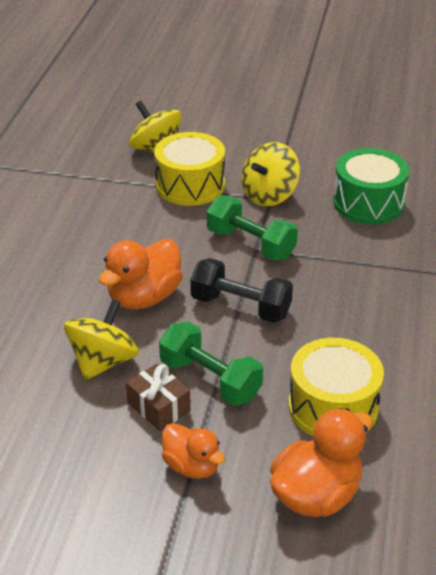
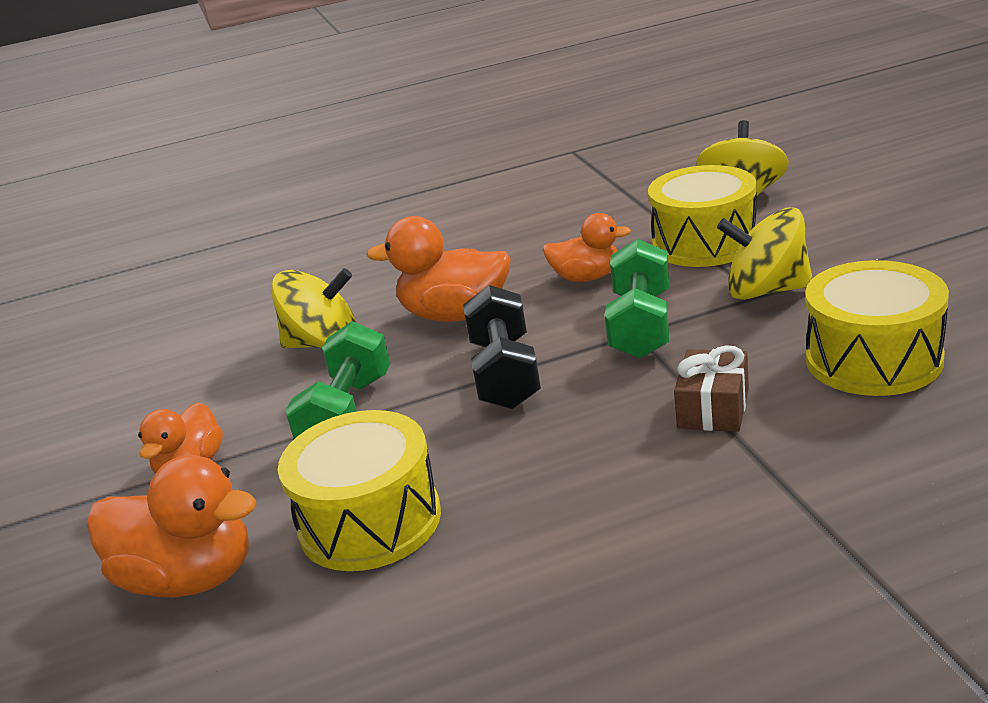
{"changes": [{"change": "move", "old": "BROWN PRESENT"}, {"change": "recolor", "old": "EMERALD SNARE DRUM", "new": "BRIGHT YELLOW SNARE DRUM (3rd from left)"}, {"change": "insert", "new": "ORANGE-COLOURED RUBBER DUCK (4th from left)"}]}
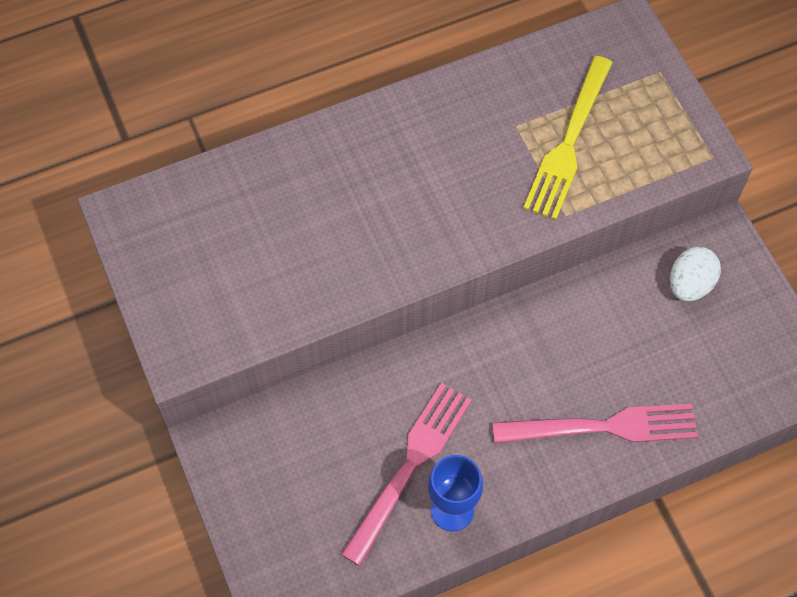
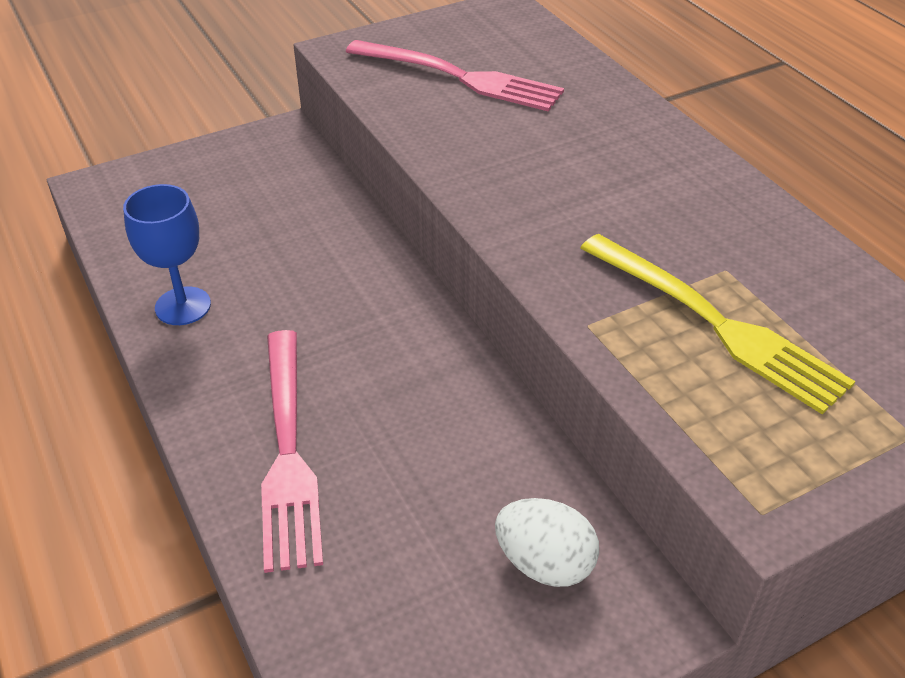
{"changes": [{"change": "move", "old": "PINK TABLE FORK (1st from left in the first image)", "new": "PINK TABLE FORK (2nd from left)"}, {"change": "rotate", "old": "BRIGHT YELLOW TABLE FORK", "degrees": -150}]}
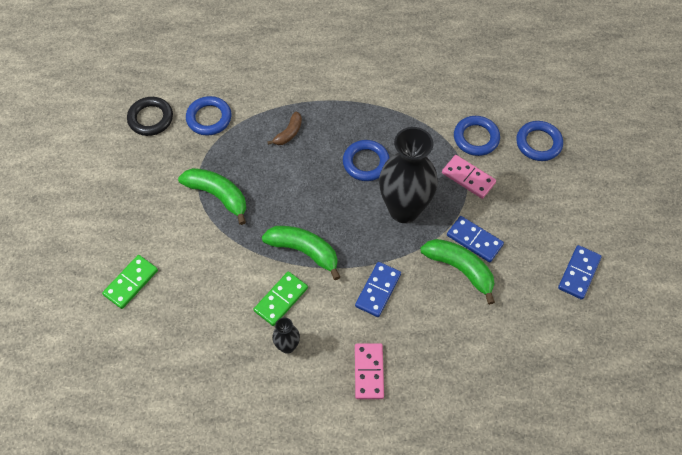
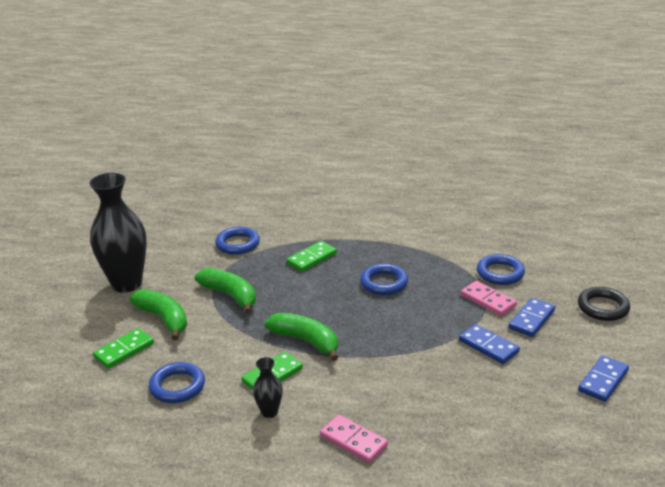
{"changes": [{"change": "move", "old": "JET-BLACK TORUS"}, {"change": "replace", "old": "BROWN TOY BANANA", "new": "EMERALD DOMINO PIECE (3rd from left)"}, {"change": "move", "old": "COBALT DOMINO PIECE (1st from left in the first image)", "new": "COBALT DOMINO PIECE (2nd from left)"}, {"change": "rotate", "old": "PINK DOMINO PIECE (1st from left)", "degrees": -60}, {"change": "move", "old": "JET-BLACK TALL VASE (2nd from left in the first image)", "new": "JET-BLACK TALL VASE (1st from left)"}, {"change": "move", "old": "EMERALD TOY BANANA (3rd from left in the first image)", "new": "EMERALD TOY BANANA (1st from left)"}, {"change": "move", "old": "COBALT TORUS (4th from left in the first image)", "new": "COBALT TORUS (1st from left)"}]}
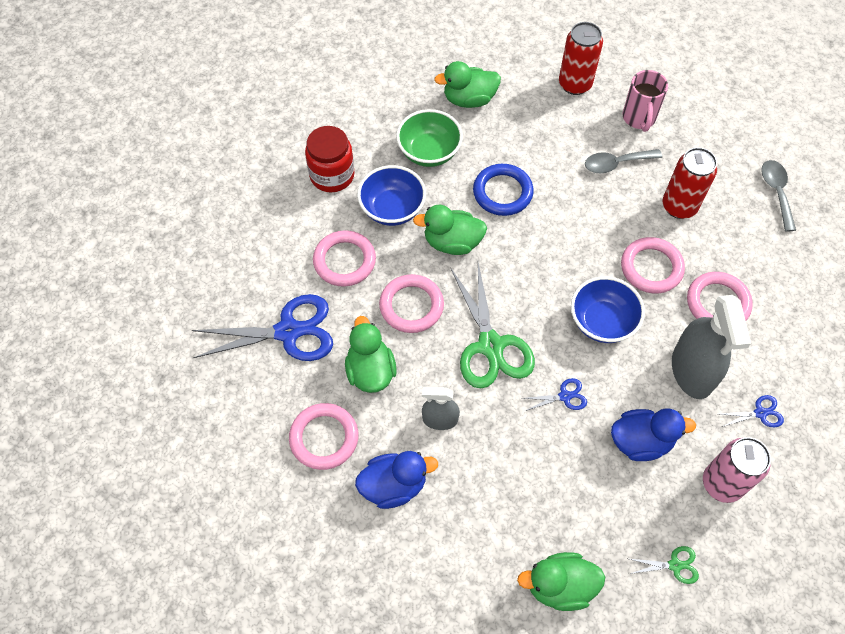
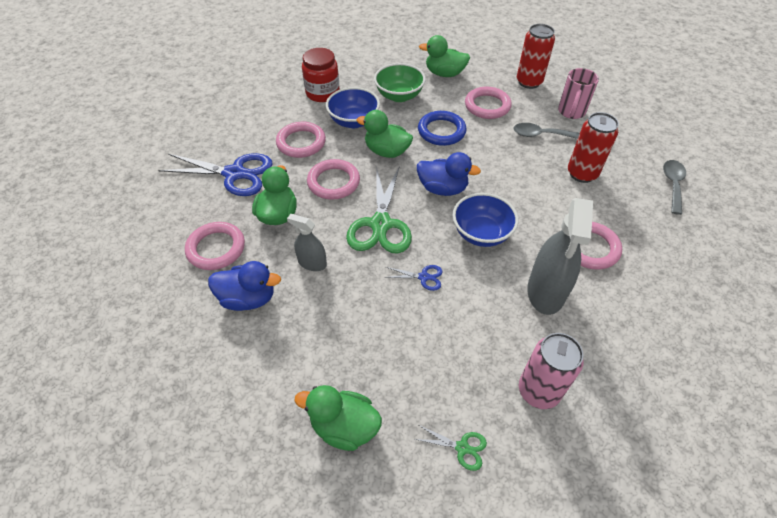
{"changes": [{"change": "move", "old": "COBALT RUBBER DUCK (2nd from left)"}, {"change": "move", "old": "PINK TORUS (4th from left)"}, {"change": "delete", "old": "COBALT PAIR OF SCISSORS (3rd from left)"}]}
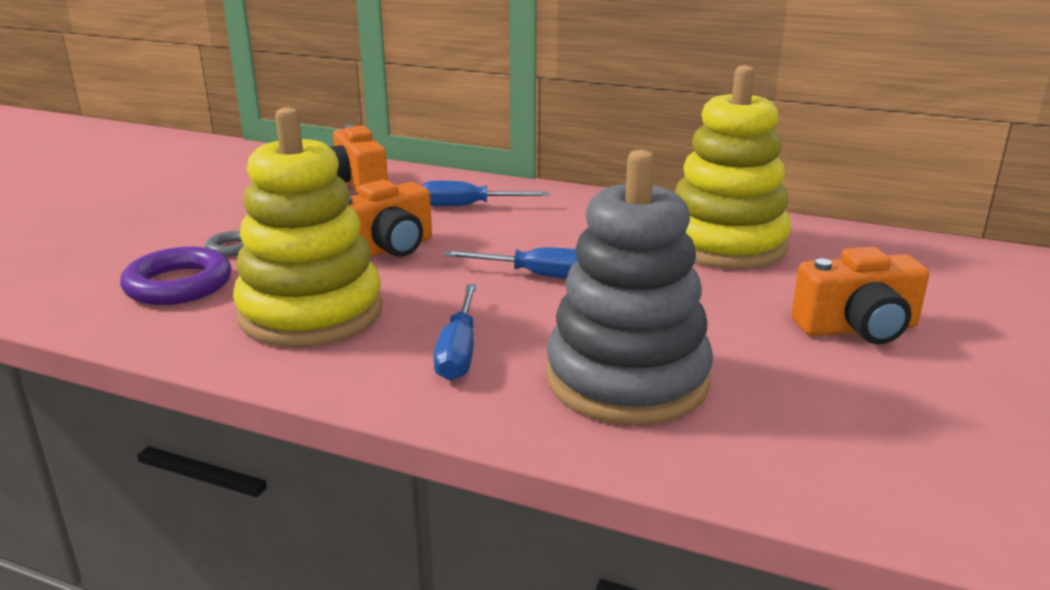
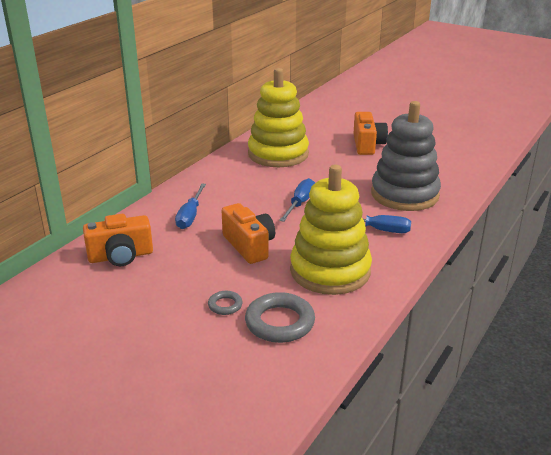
{"changes": [{"change": "recolor", "old": "ROYAL PURPLE TORUS", "new": "GRAY TORUS (2nd from left)"}]}
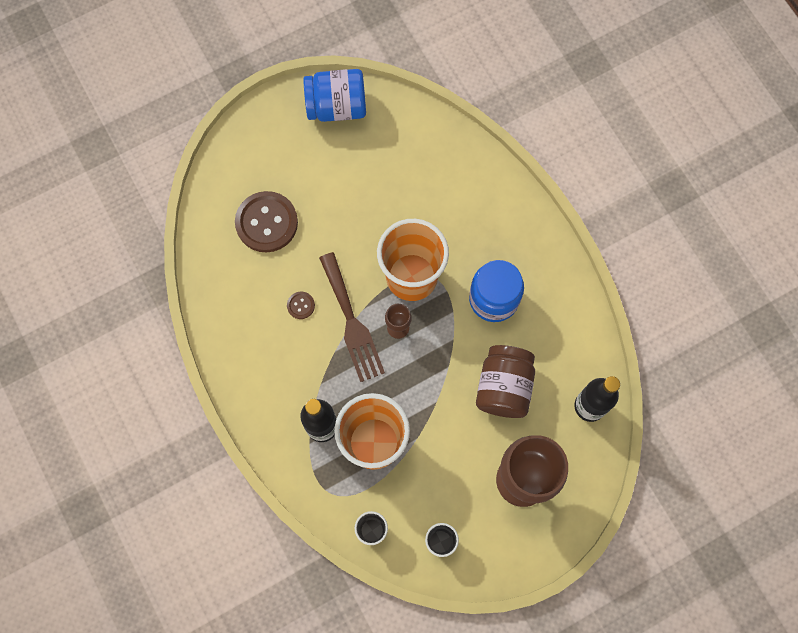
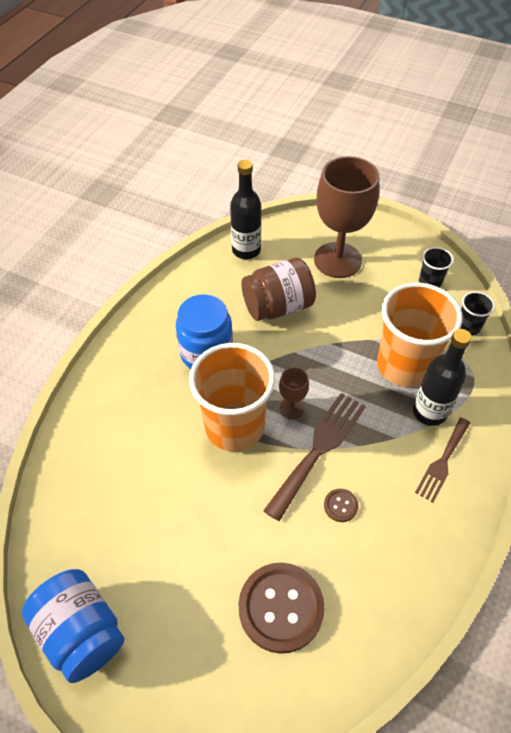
{"changes": [{"change": "insert", "new": "BROWN TABLE FORK (2nd from left)"}]}
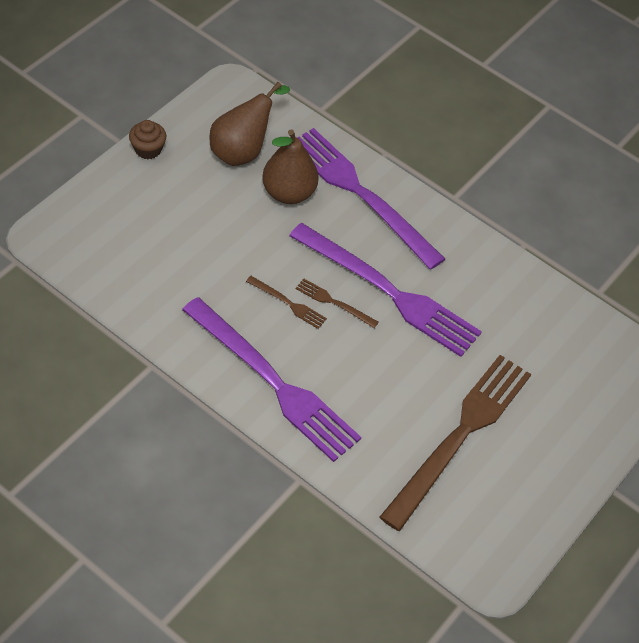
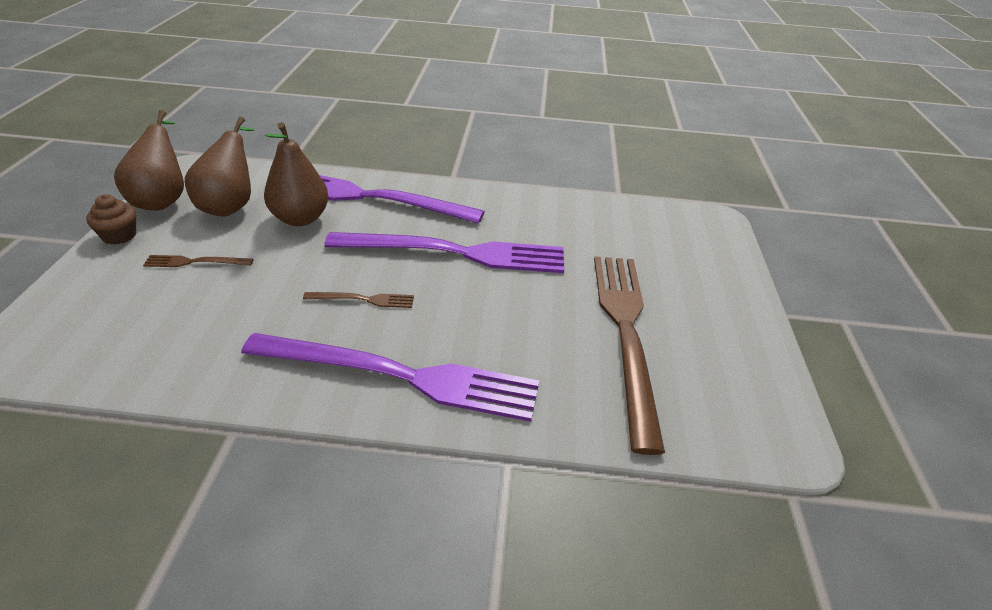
{"changes": [{"change": "move", "old": "BROWN TABLE FORK (2nd from left in the first image)", "new": "BROWN TABLE FORK (1st from left)"}, {"change": "insert", "new": "BROWN TOY PEAR (1st from left)"}]}
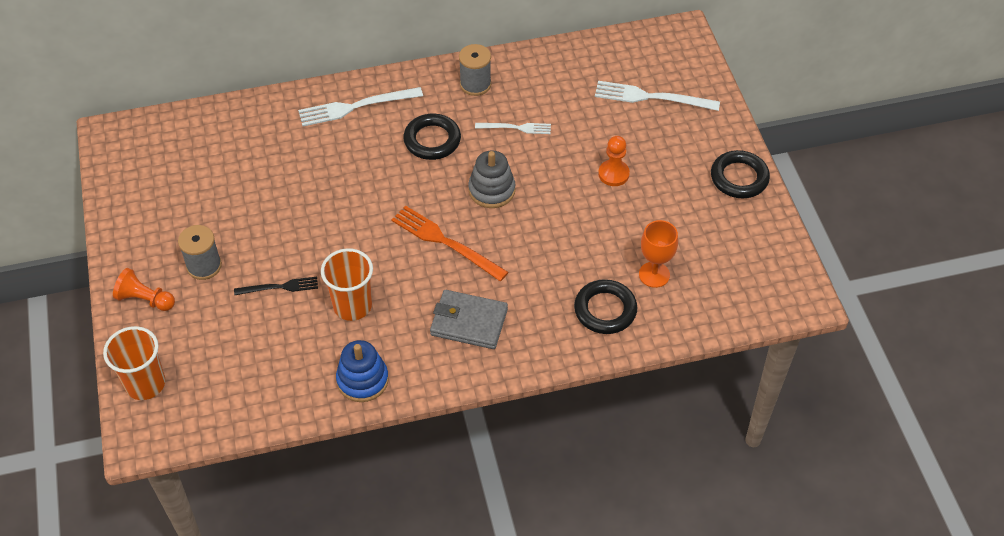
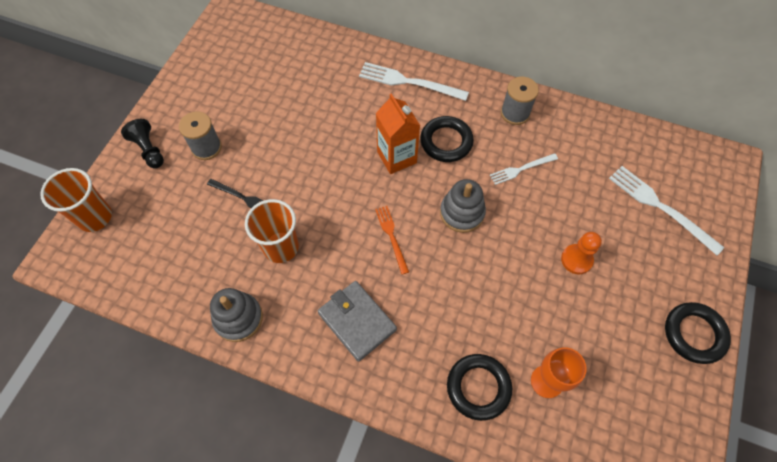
{"changes": [{"change": "recolor", "old": "ORANGE-COLOURED CHESS PAWN (1st from left)", "new": "JET-BLACK CHESS PAWN"}, {"change": "recolor", "old": "COBALT STACKING RINGS", "new": "GRAY STACKING RINGS (1st from left)"}, {"change": "resize", "old": "ORANGE-COLOURED TABLE FORK", "factor": 0.6}, {"change": "rotate", "old": "PURE WHITE TABLE FORK (2nd from left)", "degrees": 120}, {"change": "insert", "new": "ORANGE-COLOURED CARTON"}]}
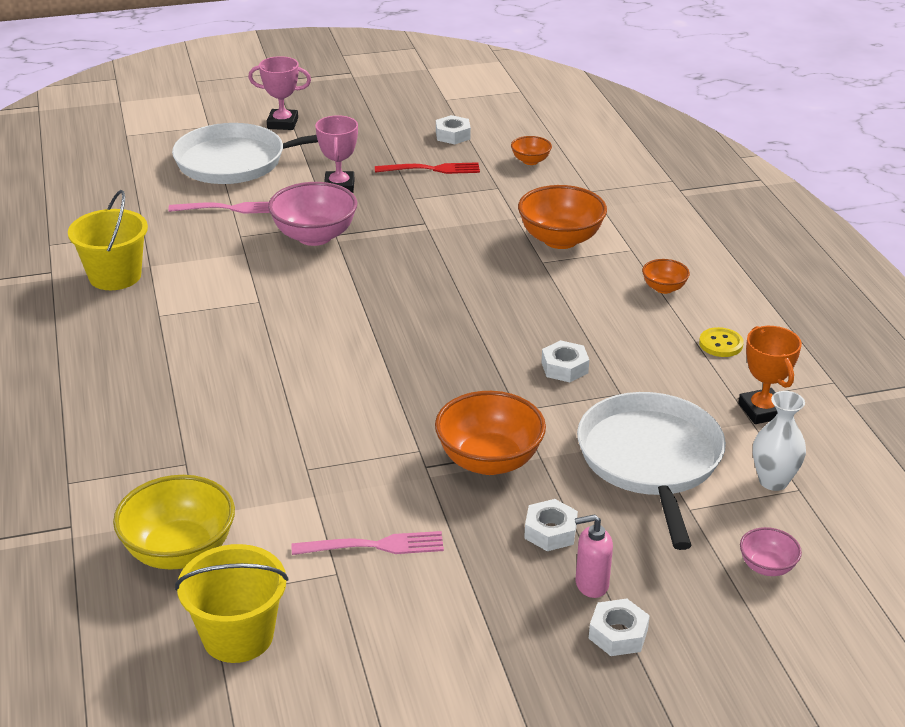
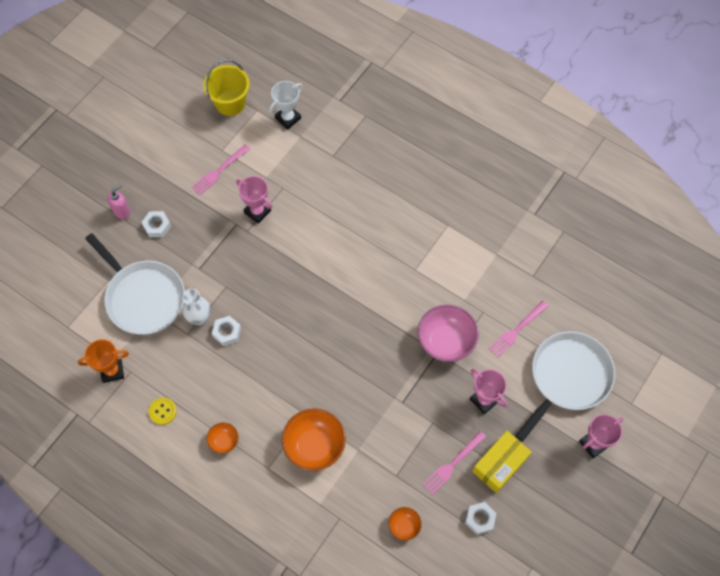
{"changes": [{"change": "delete", "old": "BRIGHT YELLOW PAIL (1st from left)"}, {"change": "replace", "old": "BRIGHT YELLOW DEEP DISH", "new": "PURE WHITE TROPHY"}, {"change": "recolor", "old": "SCARLET TABLE FORK", "new": "PINK TABLE FORK (2nd from left)"}, {"change": "delete", "old": "ORANGE-COLOURED DEEP DISH (1st from left)"}, {"change": "delete", "old": "PURE WHITE HEX NUT (4th from left)"}, {"change": "rotate", "old": "ORANGE-COLOURED TROPHY", "degrees": -45}, {"change": "delete", "old": "PINK DEEP DISH (2nd from left)"}, {"change": "move", "old": "PURE WHITE TALL VASE"}, {"change": "insert", "new": "PINK TROPHY (1st from left)"}, {"change": "insert", "new": "BRIGHT YELLOW PACKAGE"}]}
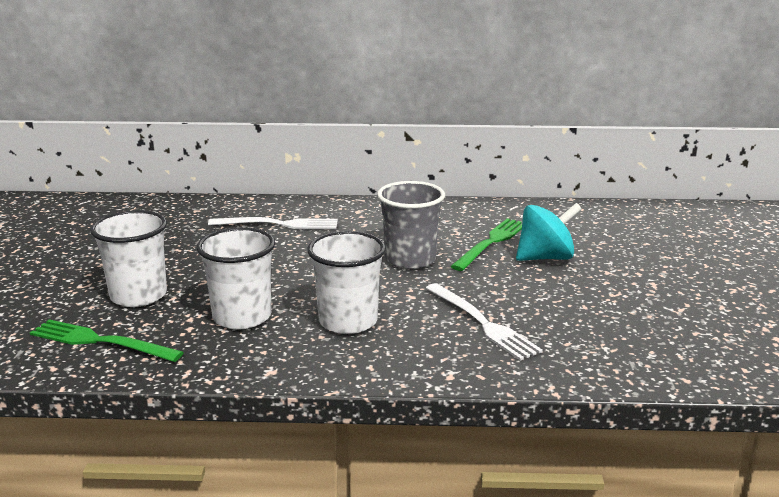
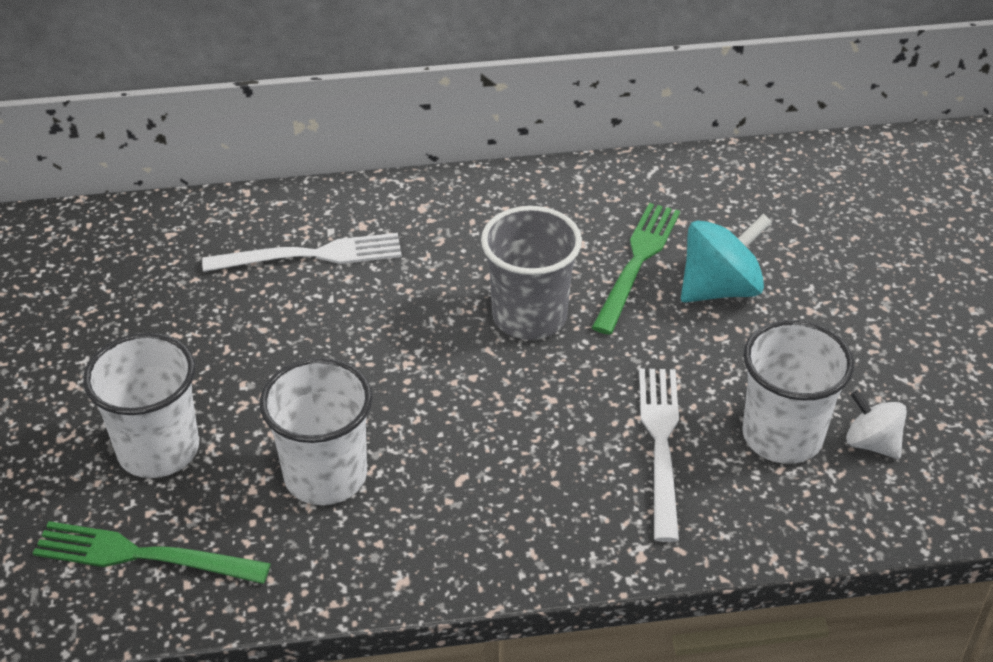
{"changes": [{"change": "move", "old": "PURE WHITE TUMBLER (3rd from left)"}, {"change": "rotate", "old": "PURE WHITE TABLE FORK (2nd from left)", "degrees": -135}, {"change": "insert", "new": "PURE WHITE TOY TOP"}]}
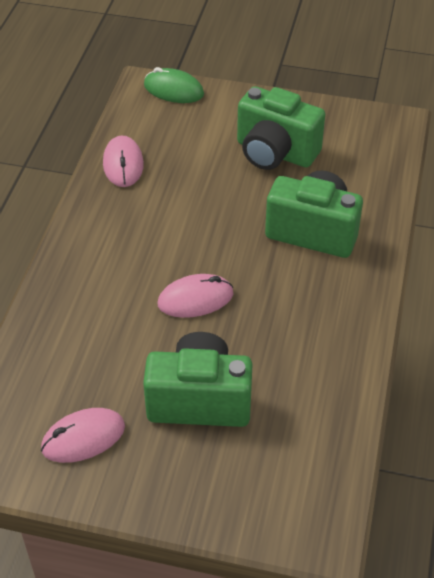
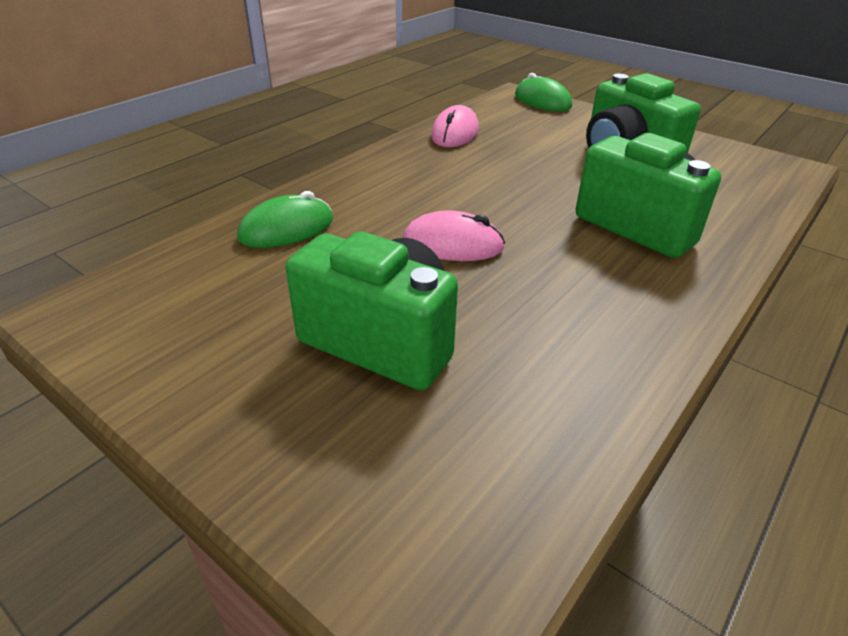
{"changes": [{"change": "delete", "old": "PINK PC MOUSE (1st from left)"}, {"change": "insert", "new": "EMERALD PC MOUSE (1st from left)"}]}
